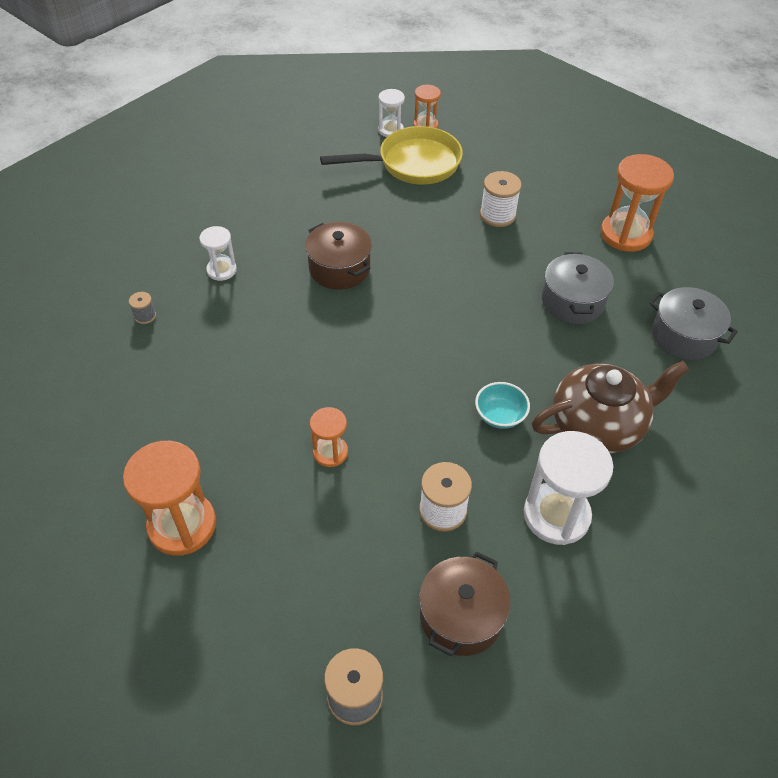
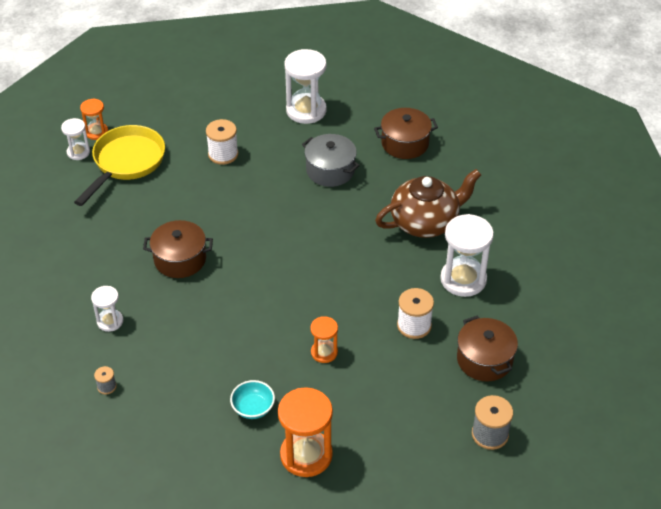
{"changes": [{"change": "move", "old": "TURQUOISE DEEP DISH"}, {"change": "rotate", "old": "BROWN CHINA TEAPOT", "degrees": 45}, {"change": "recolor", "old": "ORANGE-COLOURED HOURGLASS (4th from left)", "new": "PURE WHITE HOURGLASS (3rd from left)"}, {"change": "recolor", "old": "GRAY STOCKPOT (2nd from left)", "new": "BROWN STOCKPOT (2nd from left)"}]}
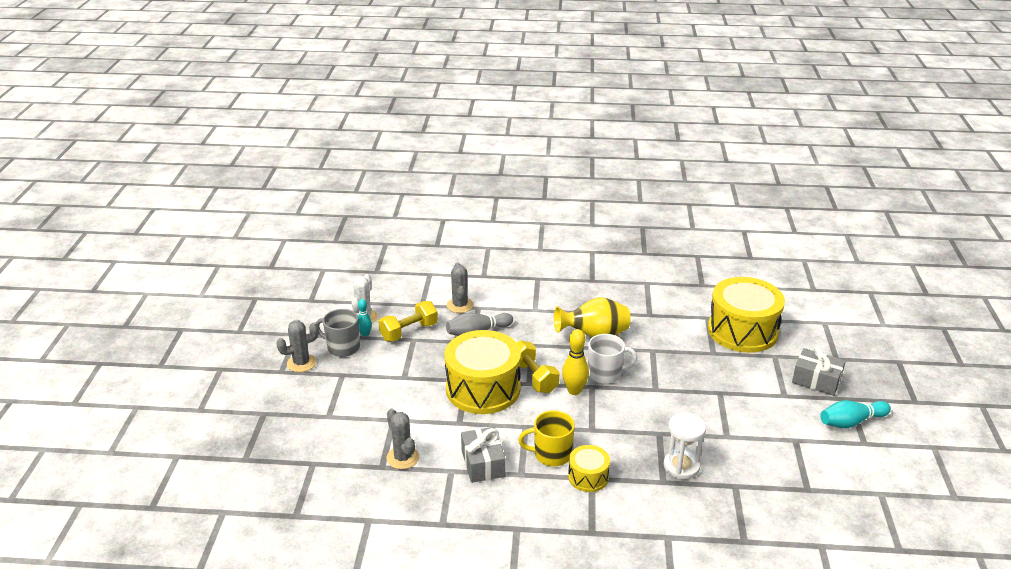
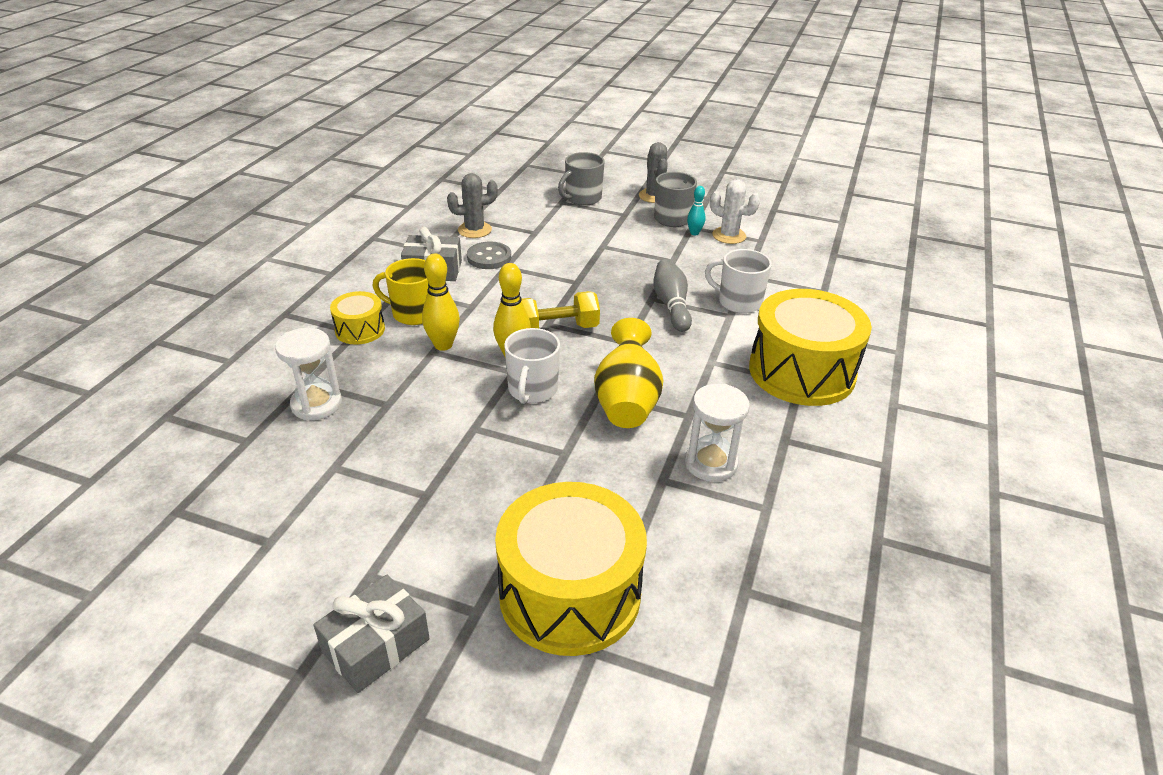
{"changes": [{"change": "delete", "old": "BRIGHT YELLOW FREE WEIGHT (1st from left)"}, {"change": "move", "old": "BRIGHT YELLOW SNARE DRUM (1st from left in the first image)", "new": "BRIGHT YELLOW SNARE DRUM (3rd from left)"}, {"change": "replace", "old": "GRAY SAGUARO CACTUS (3rd from left)", "new": "PURE WHITE TEA MUG (2nd from left)"}, {"change": "rotate", "old": "BRIGHT YELLOW TEA MUG", "degrees": -90}, {"change": "delete", "old": "TURQUOISE SKITTLE (2nd from left)"}, {"change": "insert", "new": "BRIGHT YELLOW SKITTLE (1st from left)"}, {"change": "insert", "new": "GRAY SHIRT BUTTON"}, {"change": "insert", "new": "GRAY TEA MUG (1st from left)"}, {"change": "insert", "new": "PURE WHITE HOURGLASS (2nd from left)"}]}
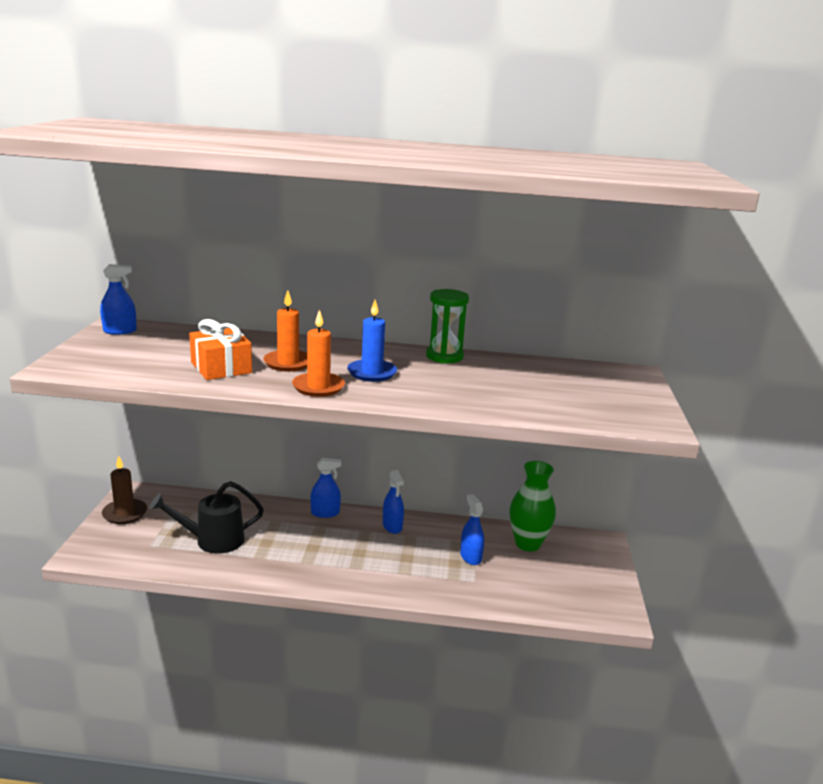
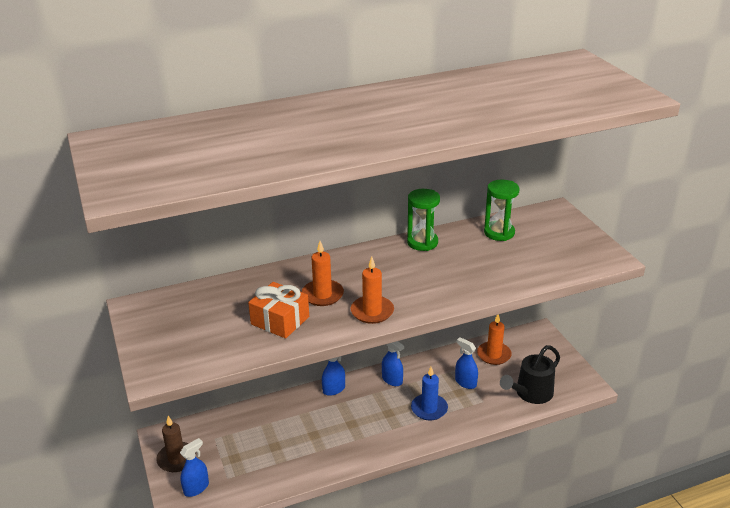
{"changes": [{"change": "move", "old": "COBALT SPRAY BOTTLE (1st from left)"}, {"change": "move", "old": "JET-BLACK SPRINKLING CAN"}, {"change": "move", "old": "COBALT WAX CANDLE"}, {"change": "replace", "old": "EMERALD TALL VASE", "new": "ORANGE-COLOURED WAX CANDLE (3rd from left)"}, {"change": "insert", "new": "EMERALD HOURGLASS (2nd from left)"}]}
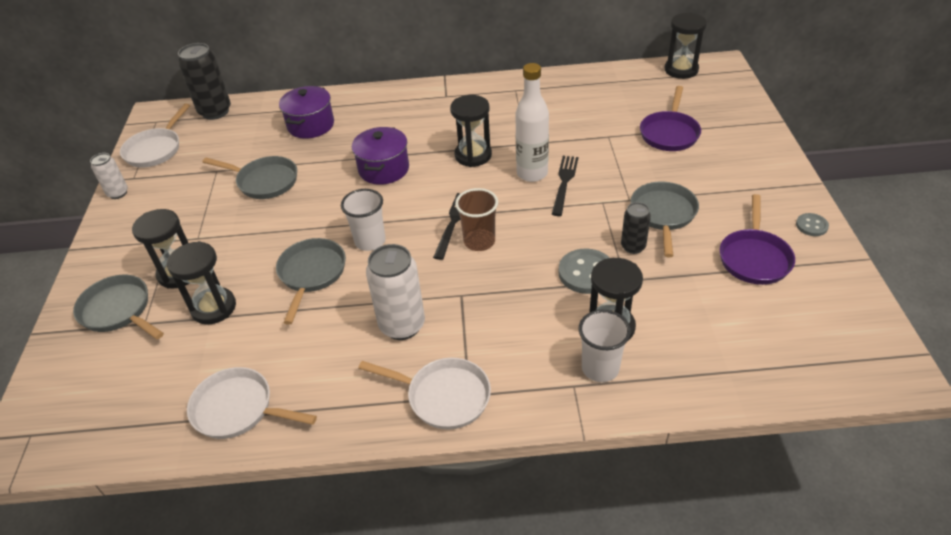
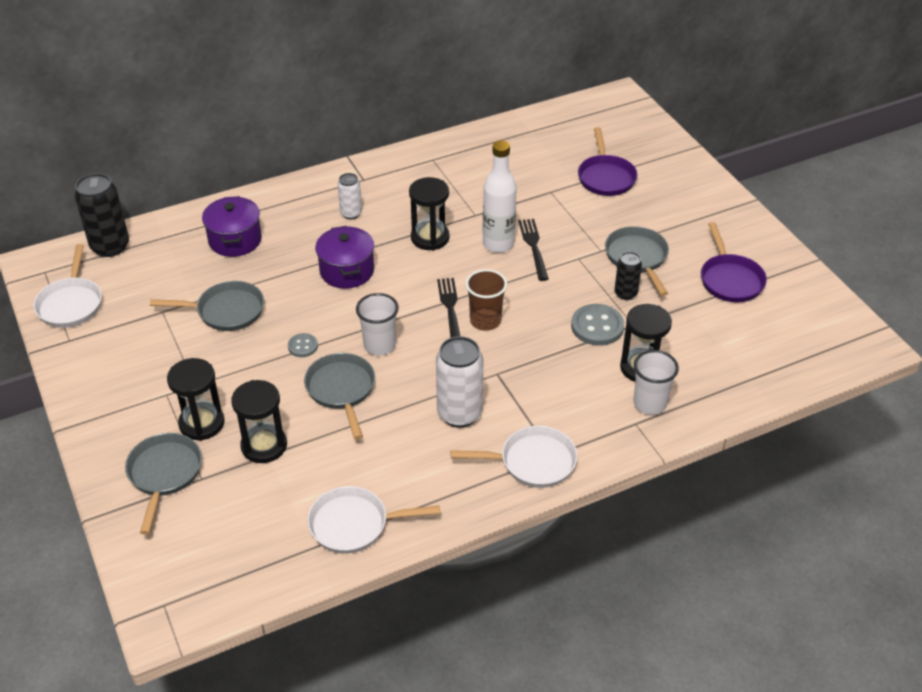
{"changes": [{"change": "rotate", "old": "GRAY PAN (1st from left)", "degrees": 75}, {"change": "move", "old": "PURE WHITE TIN (1st from left)"}, {"change": "delete", "old": "JET-BLACK HOURGLASS (5th from left)"}, {"change": "move", "old": "GRAY SHIRT BUTTON (2nd from left in the first image)", "new": "GRAY SHIRT BUTTON (1st from left)"}]}
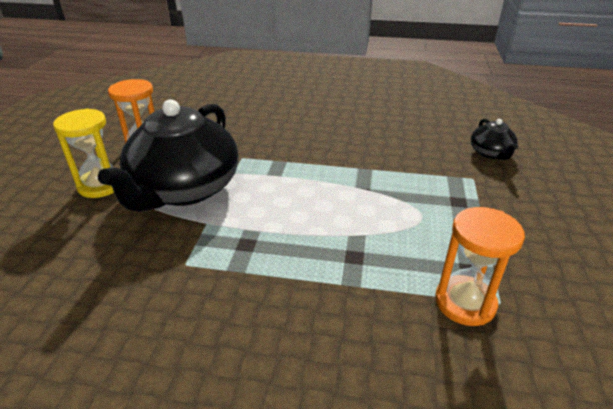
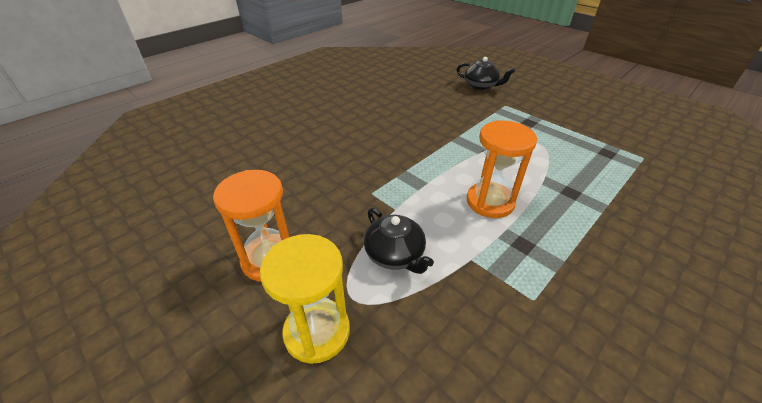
{"changes": [{"change": "resize", "old": "JET-BLACK CHINA TEAPOT (1st from left)", "factor": 0.44}, {"change": "move", "old": "ORANGE-COLOURED HOURGLASS (2nd from left)"}]}
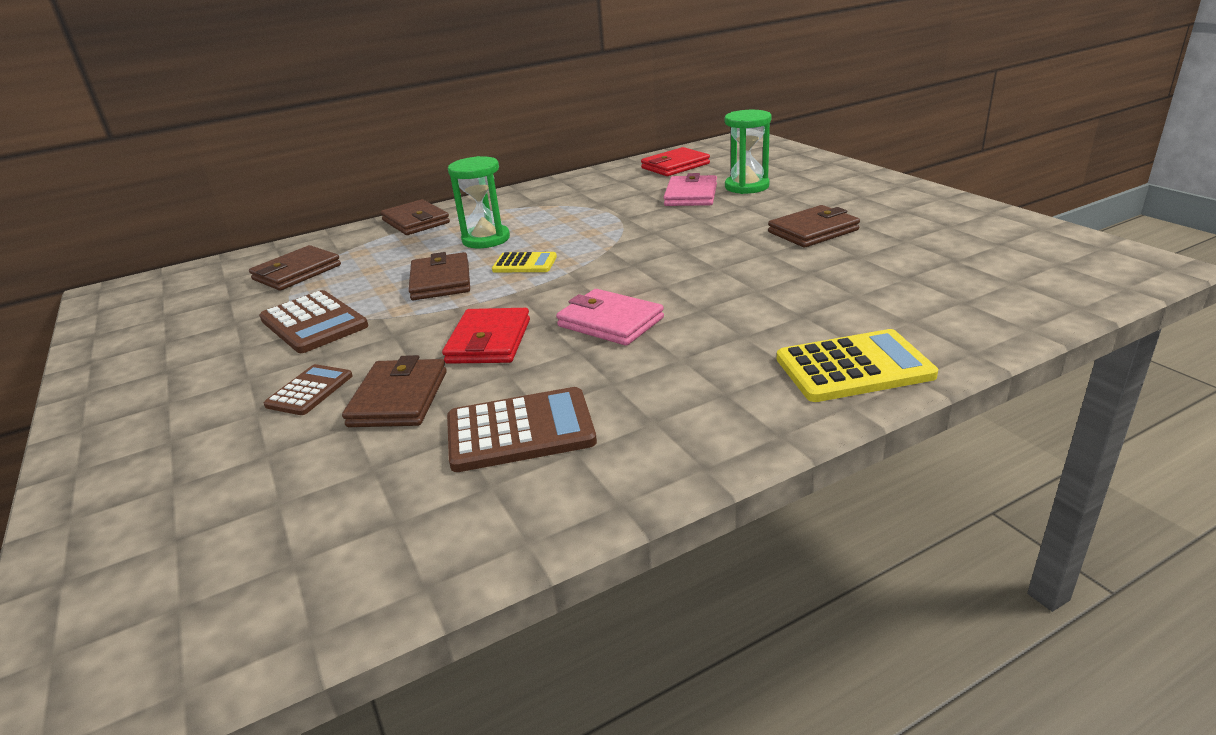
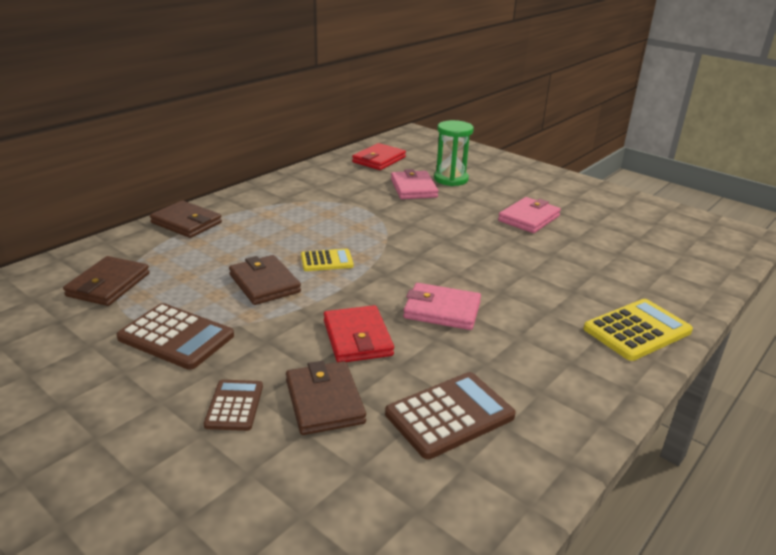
{"changes": [{"change": "delete", "old": "EMERALD HOURGLASS (1st from left)"}, {"change": "recolor", "old": "BROWN CARD WALLET (5th from left)", "new": "PINK CARD WALLET (3rd from left)"}]}
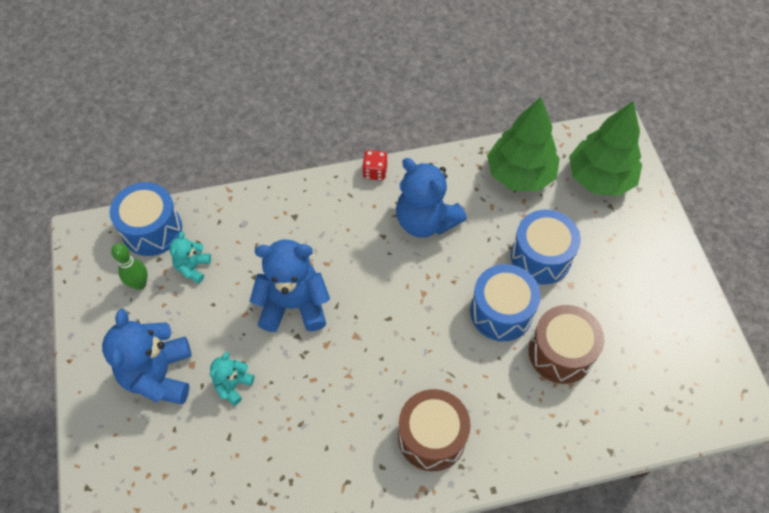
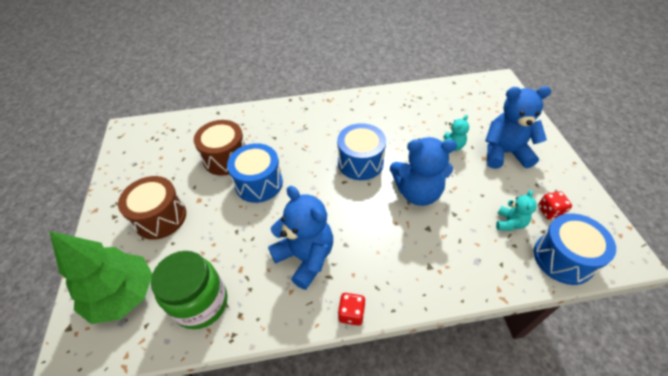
{"changes": [{"change": "rotate", "old": "COBALT TEDDY BEAR (1st from left in the first image)", "degrees": -90}, {"change": "replace", "old": "EMERALD SKITTLE", "new": "SCARLET DICE (2nd from left)"}, {"change": "move", "old": "BROWN SNARE DRUM (1st from left)"}, {"change": "replace", "old": "EMERALD TREE (1st from left)", "new": "EMERALD JAM JAR"}, {"change": "move", "old": "COBALT SNARE DRUM (3rd from left in the first image)", "new": "COBALT SNARE DRUM (2nd from left)"}]}
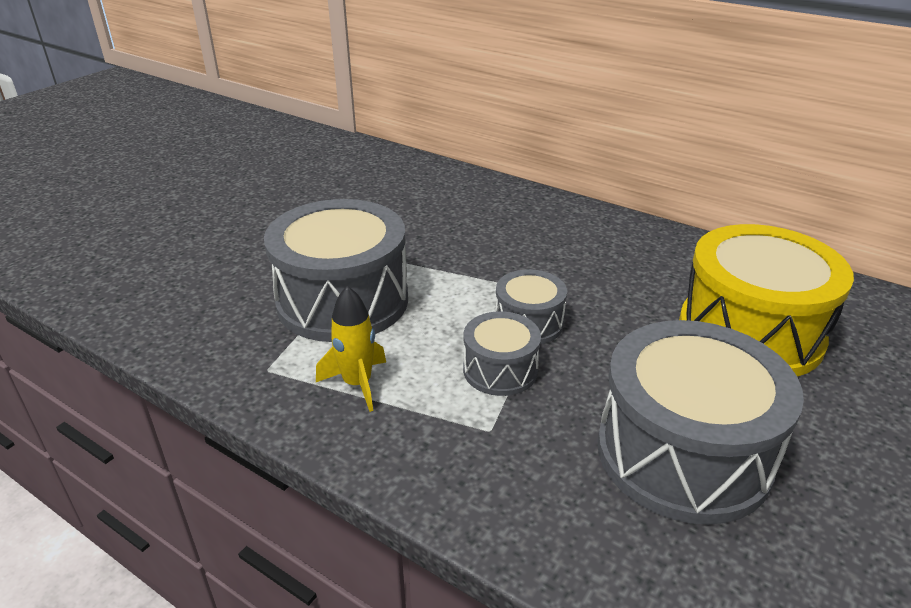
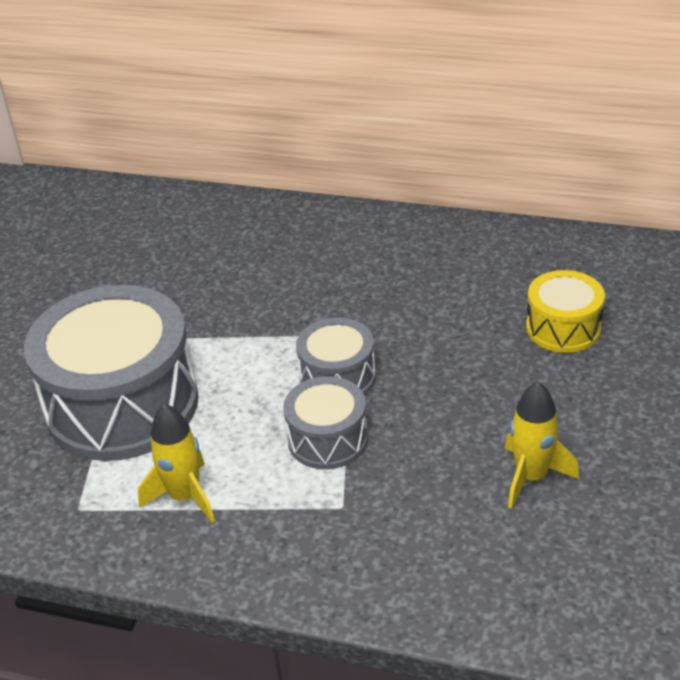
{"changes": [{"change": "replace", "old": "GRAY SNARE DRUM (4th from left)", "new": "BRIGHT YELLOW ROCKET (2nd from left)"}, {"change": "resize", "old": "BRIGHT YELLOW SNARE DRUM", "factor": 0.5}]}
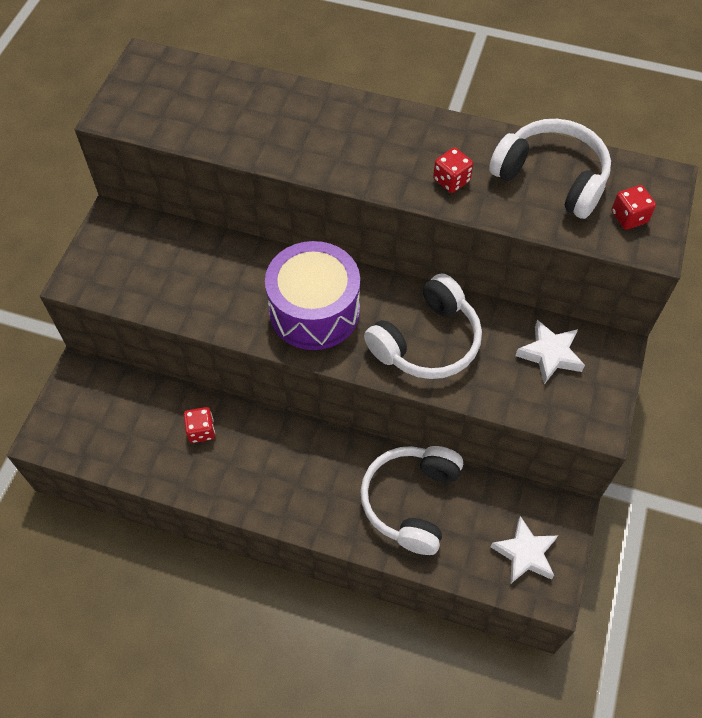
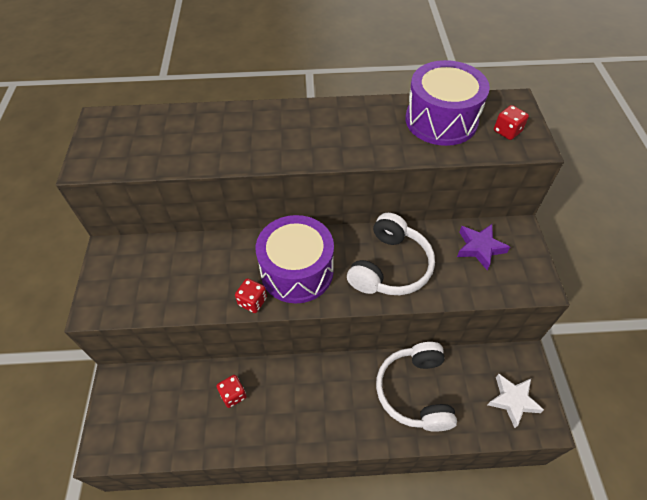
{"changes": [{"change": "move", "old": "SCARLET DICE (2nd from left)"}, {"change": "replace", "old": "PURE WHITE OVER-EAR HEADPHONES (3rd from left)", "new": "ROYAL PURPLE SNARE DRUM (2nd from left)"}, {"change": "recolor", "old": "PURE WHITE STAR (2nd from left)", "new": "ROYAL PURPLE STAR"}]}
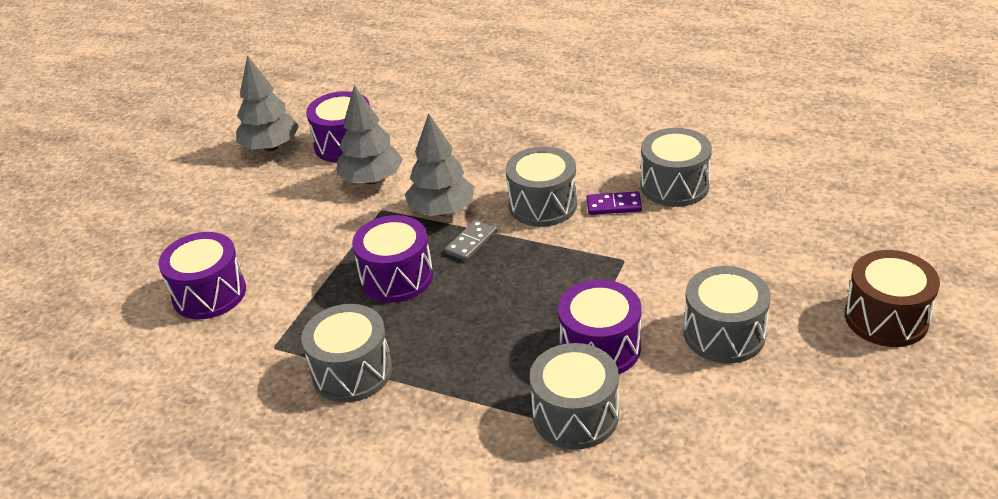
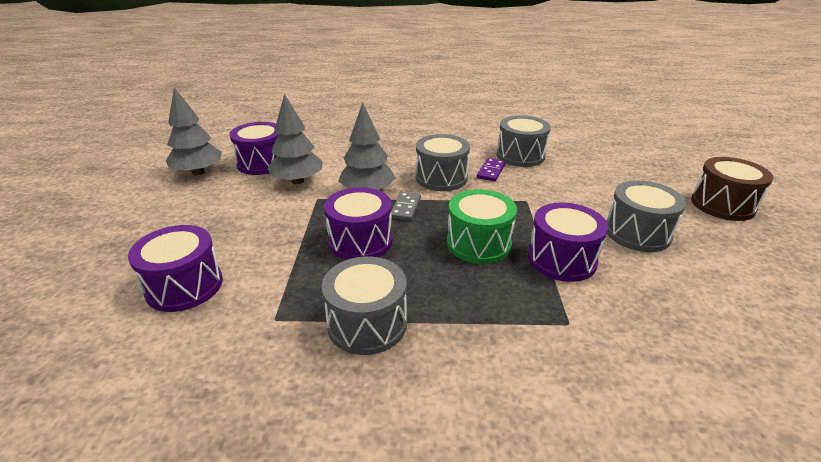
{"changes": [{"change": "delete", "old": "GRAY SNARE DRUM (3rd from left)"}, {"change": "rotate", "old": "ROYAL PURPLE DOMINO PIECE", "degrees": -45}, {"change": "insert", "new": "EMERALD SNARE DRUM"}]}
